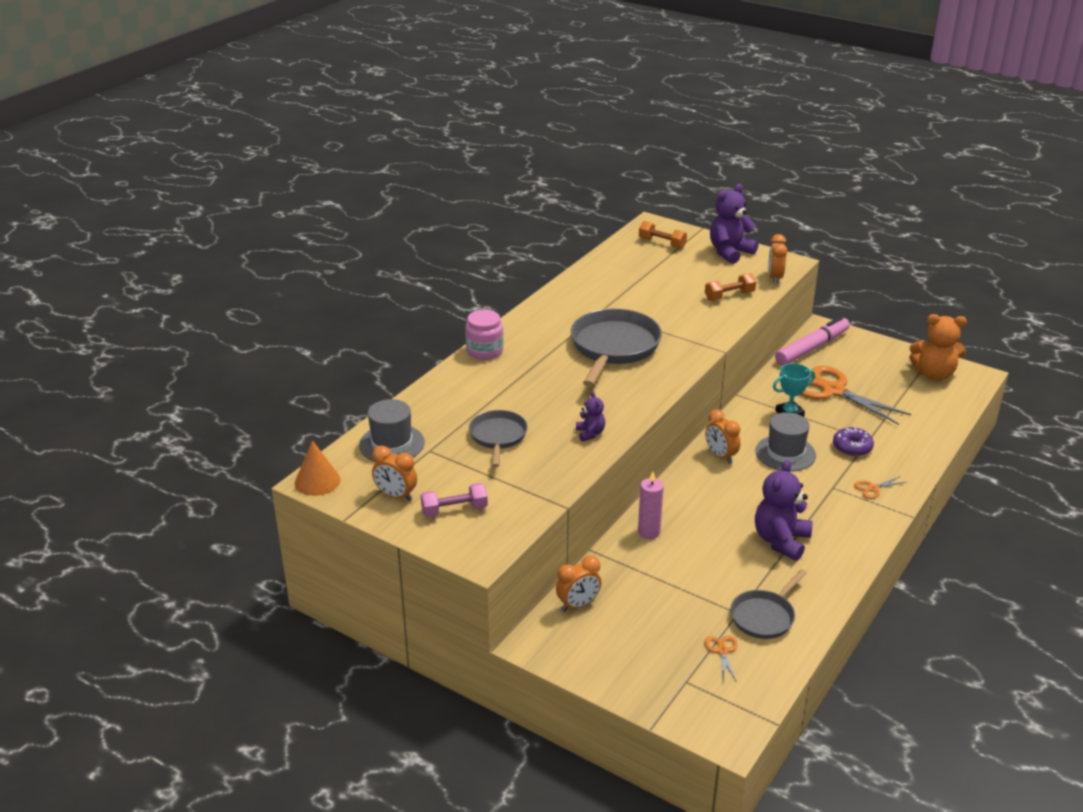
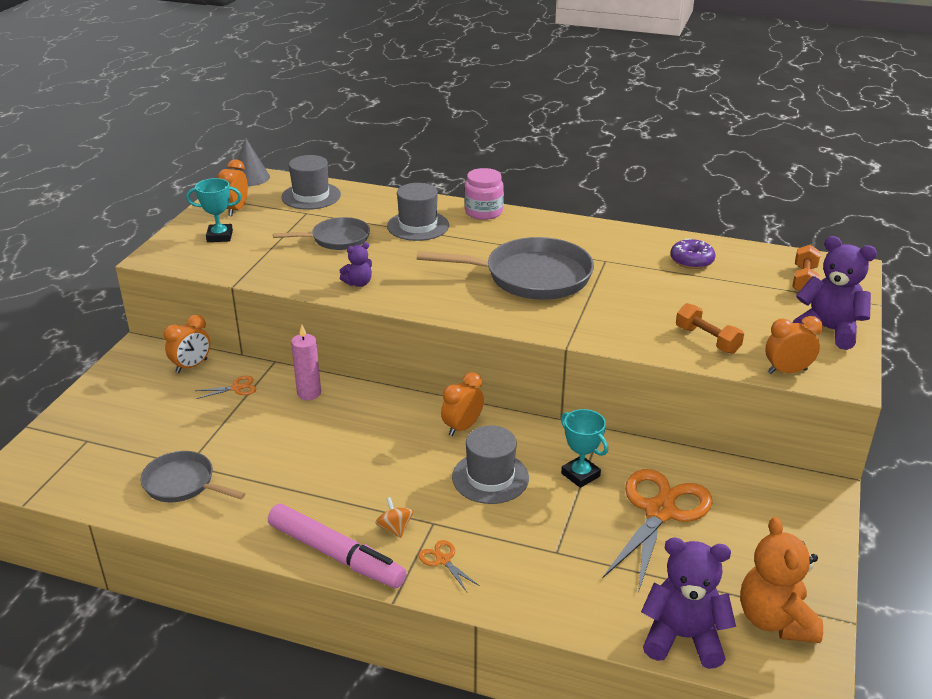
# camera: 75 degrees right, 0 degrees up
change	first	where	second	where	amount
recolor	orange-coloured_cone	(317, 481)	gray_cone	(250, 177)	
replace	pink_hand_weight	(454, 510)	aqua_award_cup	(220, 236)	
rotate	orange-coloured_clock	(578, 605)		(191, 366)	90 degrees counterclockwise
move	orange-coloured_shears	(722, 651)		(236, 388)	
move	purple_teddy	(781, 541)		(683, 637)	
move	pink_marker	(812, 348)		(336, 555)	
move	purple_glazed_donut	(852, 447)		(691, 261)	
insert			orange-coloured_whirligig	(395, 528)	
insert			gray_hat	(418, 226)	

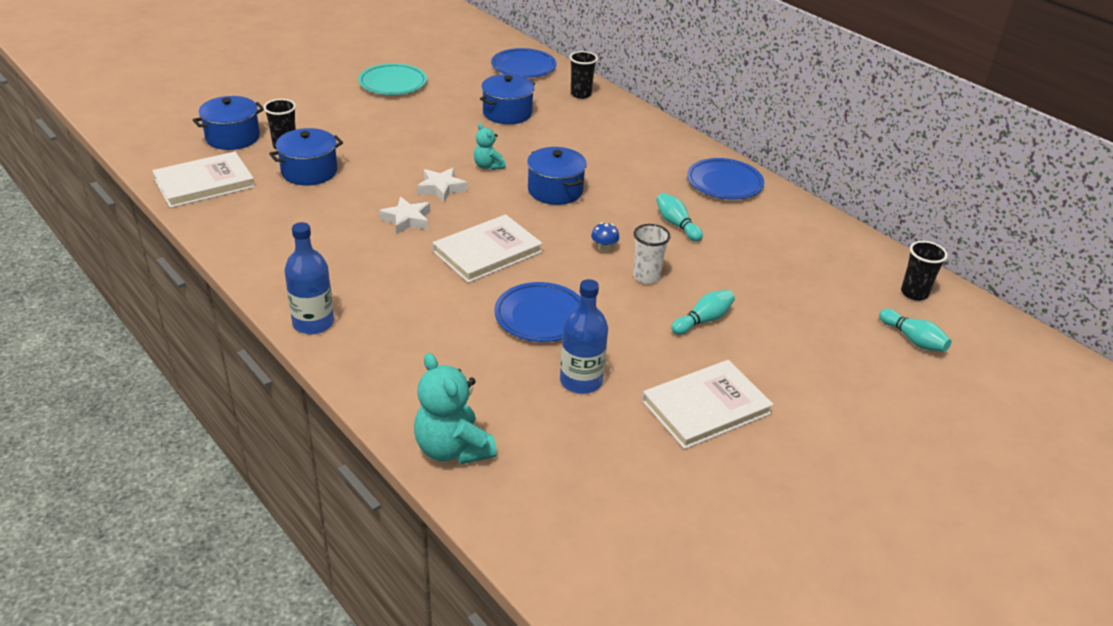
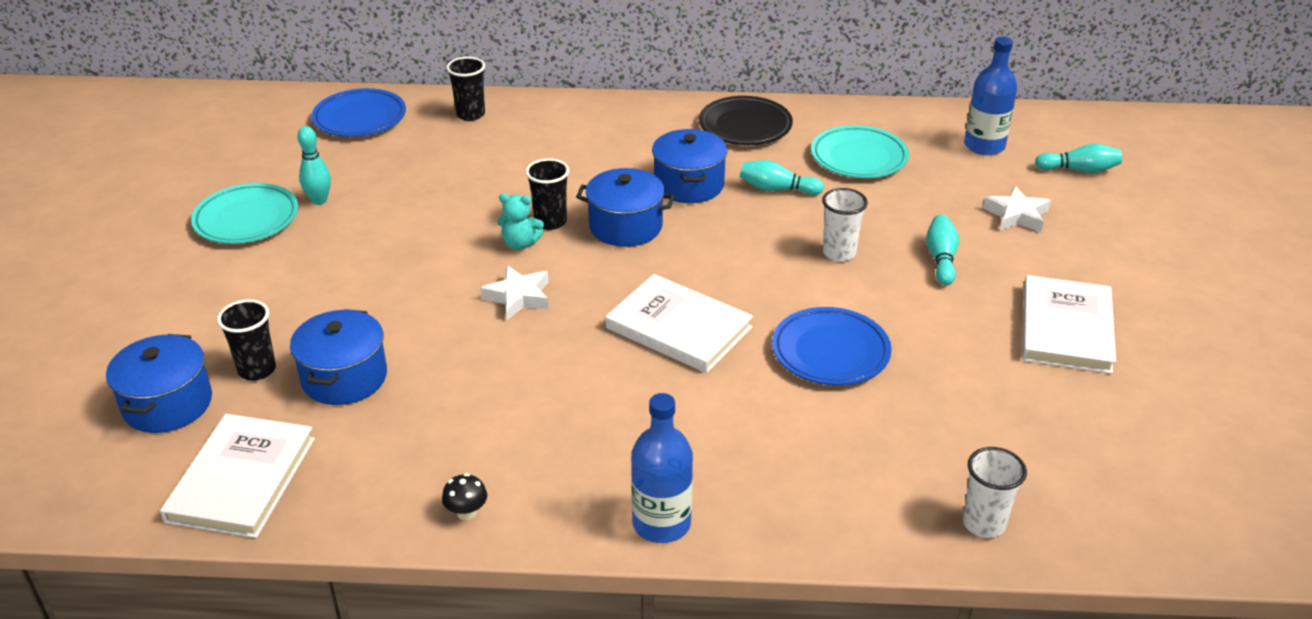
# camera: 45 degrees left, 0 degrees up
change	first	where	second	where	amount
move	white_star_shape	(407, 220)		(1016, 215)	
replace	aqua_teddy	(452, 449)	white_beaker	(983, 524)	
rotate	white_hardback	(487, 252)		(678, 328)	60 degrees counterclockwise
move	royal_blue_stockpot	(507, 113)		(689, 184)	
move	royal_blue_drink_bottle	(581, 381)		(984, 146)	
delete	royal_blue_toadstool	(604, 248)			
recolor	royal_blue_flat_dish	(724, 183)	black_flat_dish	(745, 126)	
move	black_beaker	(914, 293)		(550, 222)	
insert			aqua_tenpin	(319, 200)	
insert			black_toadstool	(466, 512)	
insert			aqua_flat_dish	(859, 157)	

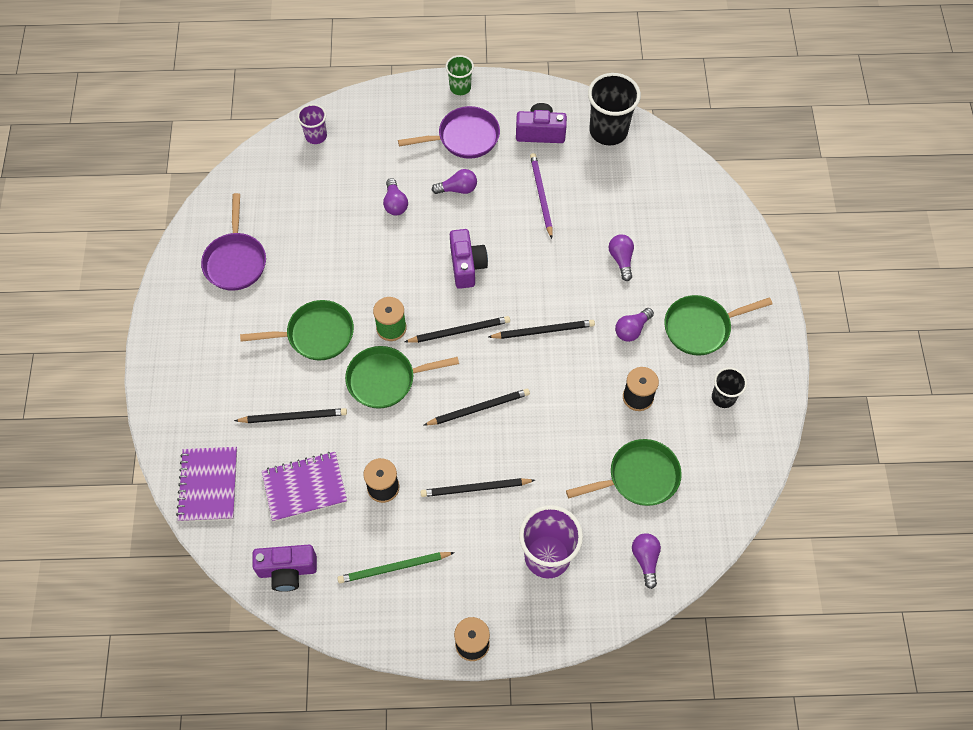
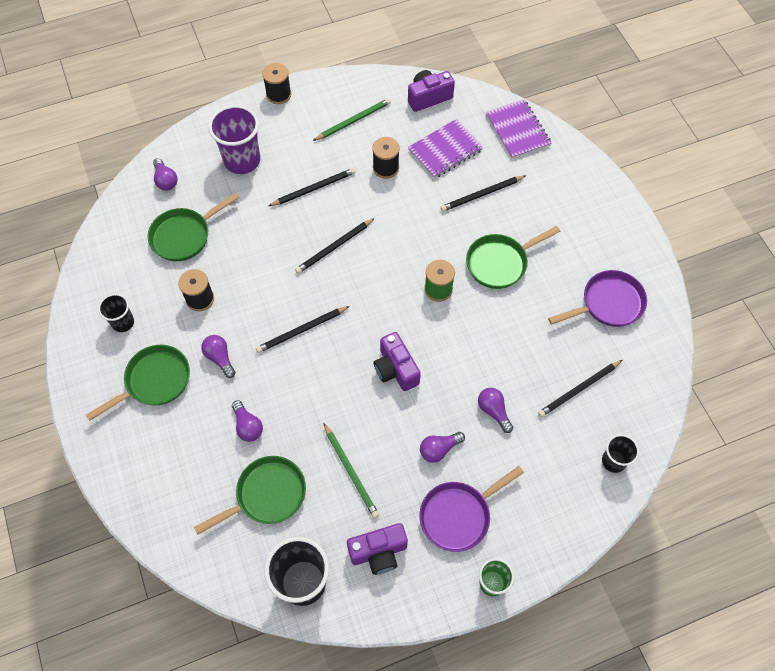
# camera: 160 degrees right, 0 degrees up
change	first	where	second	where	amount
rotate	purple_pan	(235, 261)		(608, 304)	90 degrees clockwise
recolor	purple_beaker	(316, 136)	black_beaker	(613, 461)	
move	leaf-green_pan	(386, 380)		(267, 495)	
move	black_lead_pencil	(459, 331)		(578, 389)	
recolor	purple_lead_pencil	(541, 195)	leaf-green_lead_pencil	(351, 472)	
rotate	purple_light_bulb	(632, 329)		(220, 358)	60 degrees counterclockwise

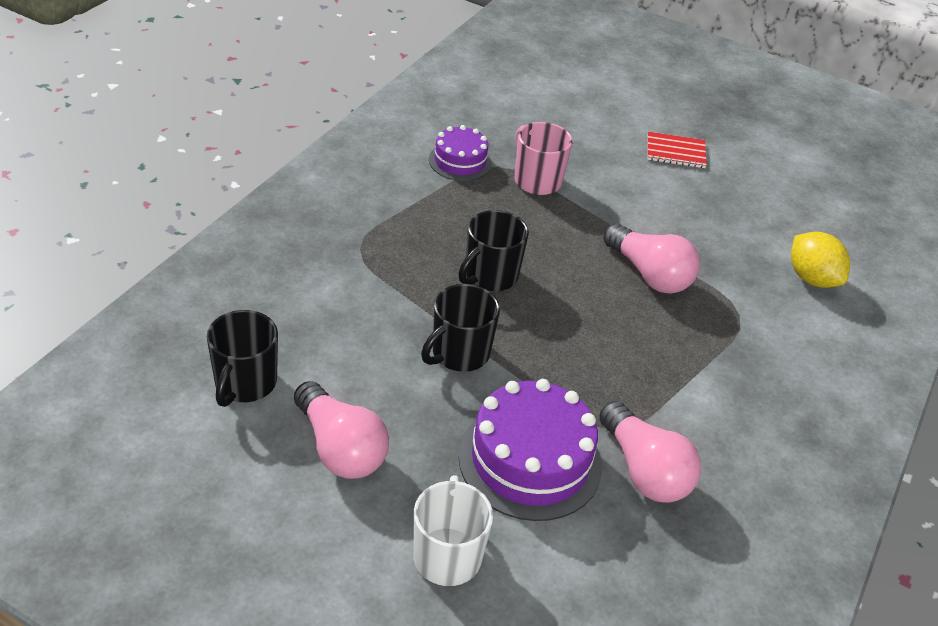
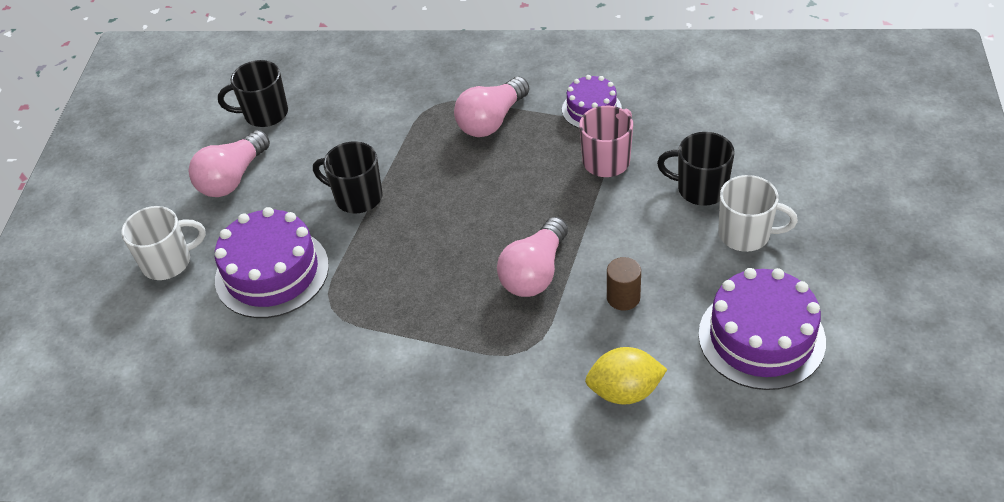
# camera: 75 degrees right, 5 degrees up
change	first	where	second	where	amount
move	black_mug	(490, 276)		(700, 189)	
move	pink_light_bulb	(644, 470)		(491, 121)	
replace	red_notebook	(675, 152)	white_mug	(746, 234)	
rotate	bright_yellow_lemon	(811, 278)		(624, 391)	45 degrees clockwise
insert			russet_cylinder	(623, 297)	
insert			purple_gateau	(761, 337)	

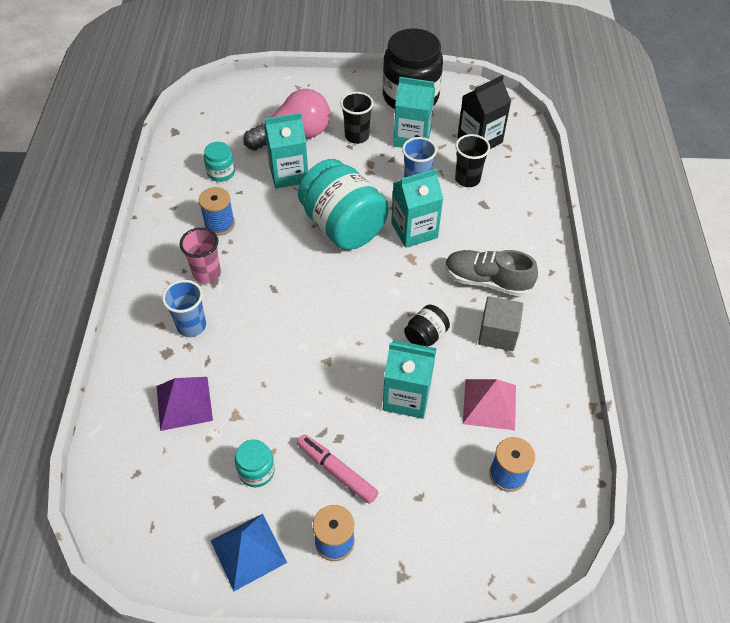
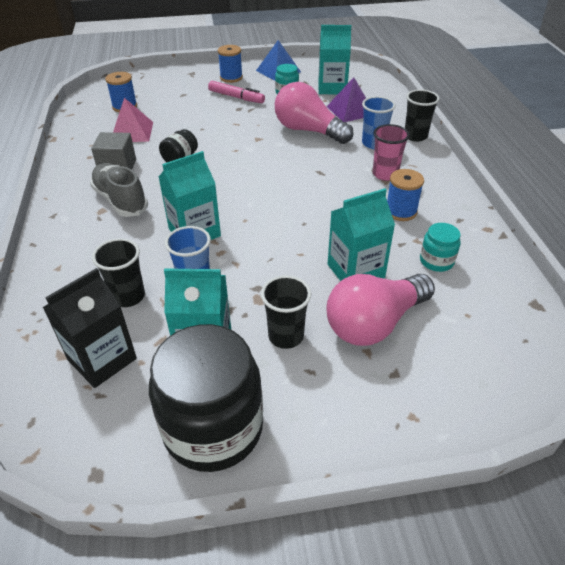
# camera: 170 degrees right, 10 degrees down
change	first	where	second	where	amount
delete	aqua_preserve_jar	(343, 226)			
move	aqua_carton	(407, 397)		(332, 88)	
rotate	gray_shoe	(487, 281)		(121, 200)	135 degrees counterclockwise
insert			pink_light_bulb	(308, 131)	
insert			black_beaker	(415, 136)	

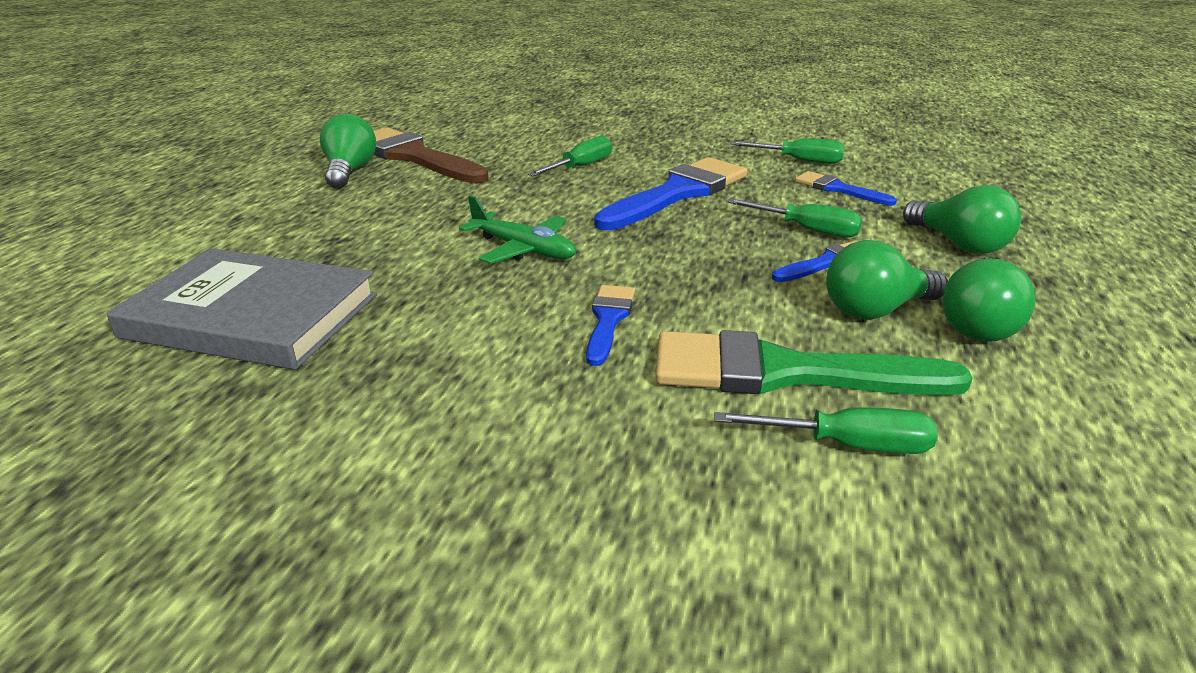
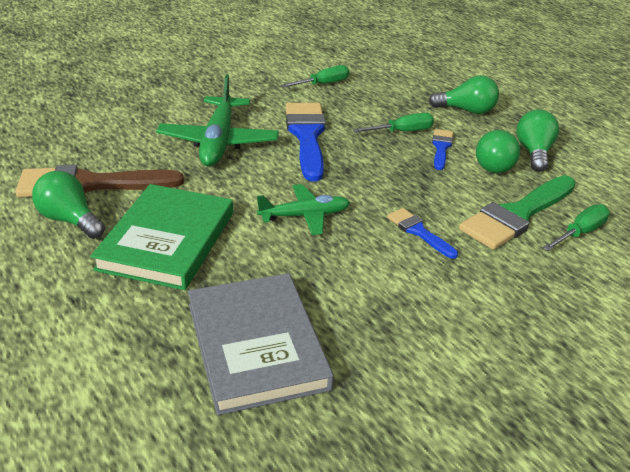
# camera: 50 degrees left, 5 degrees up
change	first	where	second	where	amount
rotate	gray_hardback	(252, 315)		(256, 345)	75 degrees counterclockwise
replace	leaf-green_screwdriver	(580, 167)	leaf-green_toy_plane	(219, 141)	
delete	royal_blue_brush	(838, 189)			
rotate	leaf-green_light_bulb	(978, 325)		(533, 153)	150 degrees counterclockwise
insert			leaf-green_hardback	(167, 240)	

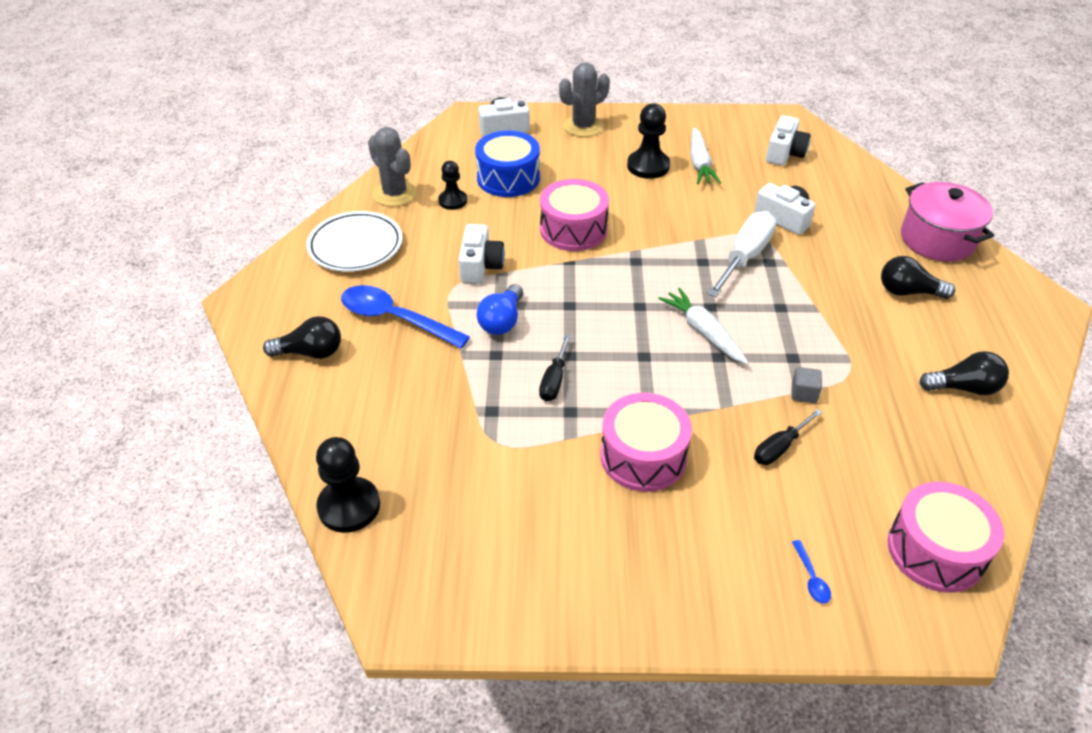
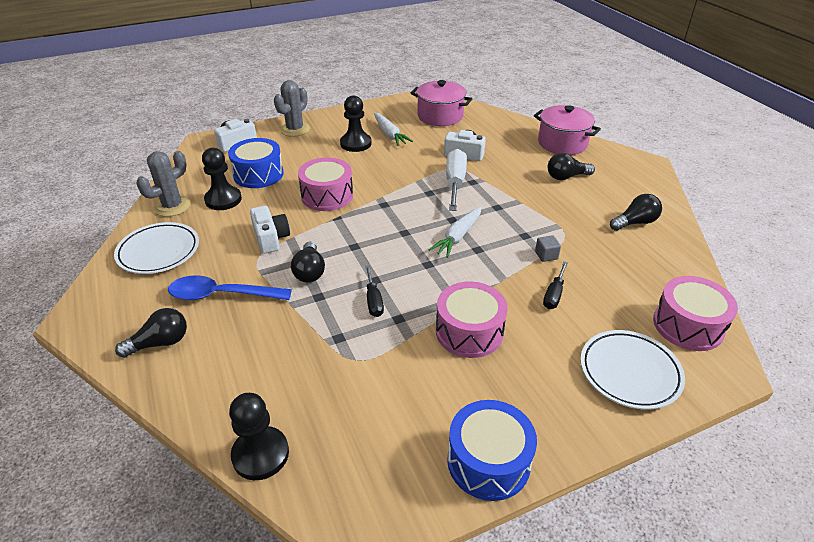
# camera: 25 degrees left, 5 degrees down
change	first	where	second	where	amount
rotate	gray_saguaro_cactus	(394, 194)		(172, 206)	75 degrees counterclockwise
resize	black_game_pawn	(453, 201)		(223, 200)	x1.56
recolor	royal_blue_light_bulb	(502, 321)	black_light_bulb	(309, 271)	
rotate	white_carrot	(703, 332)		(458, 237)	90 degrees counterclockwise
replace	white_camera	(784, 153)	pink_stockpot	(440, 116)	
replace	royal_blue_teaspoon	(811, 578)	white_flat_dish	(629, 372)	
insert			royal_blue_snare_drum	(488, 461)	

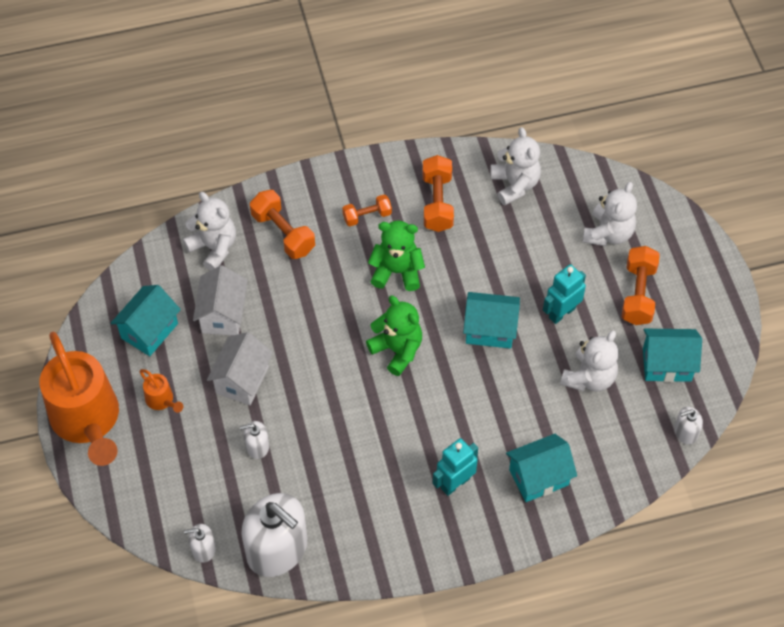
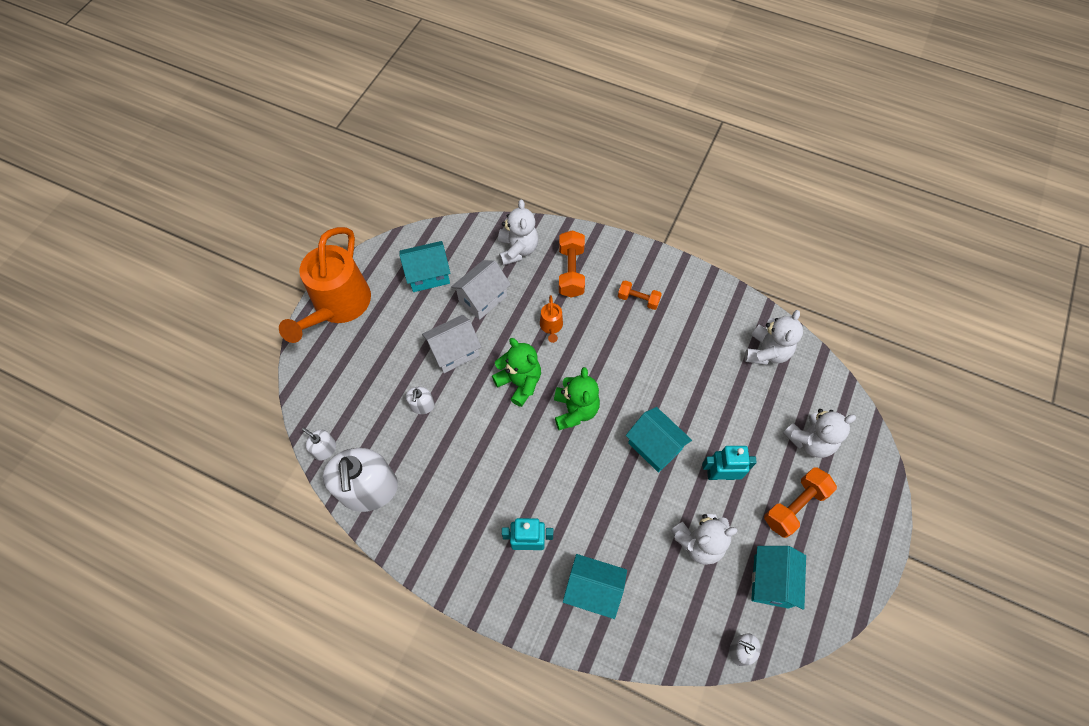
# camera: 40 degrees right, 5 degrees up
change	first	where	second	where	amount
move	orange-coloured_sprinkling_can	(162, 400)		(551, 327)	
rotate	white_pump_bottle	(257, 446)		(422, 405)	120 degrees counterclockwise
move	leaf-green_teddy	(397, 271)		(519, 382)	
delete	orange-coloured_hand_weight	(437, 202)			
rotate	aqua_cottage	(667, 364)		(771, 581)	60 degrees clockwise

